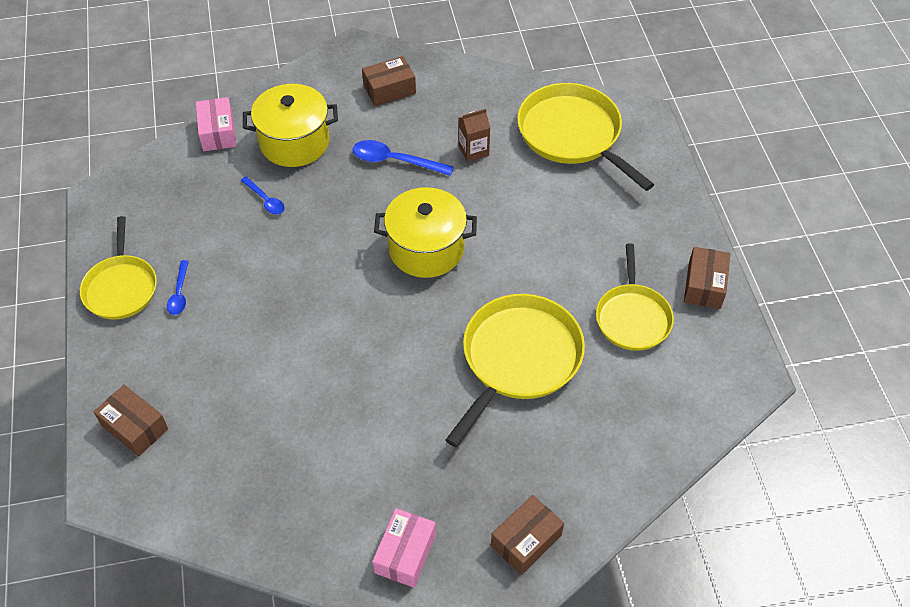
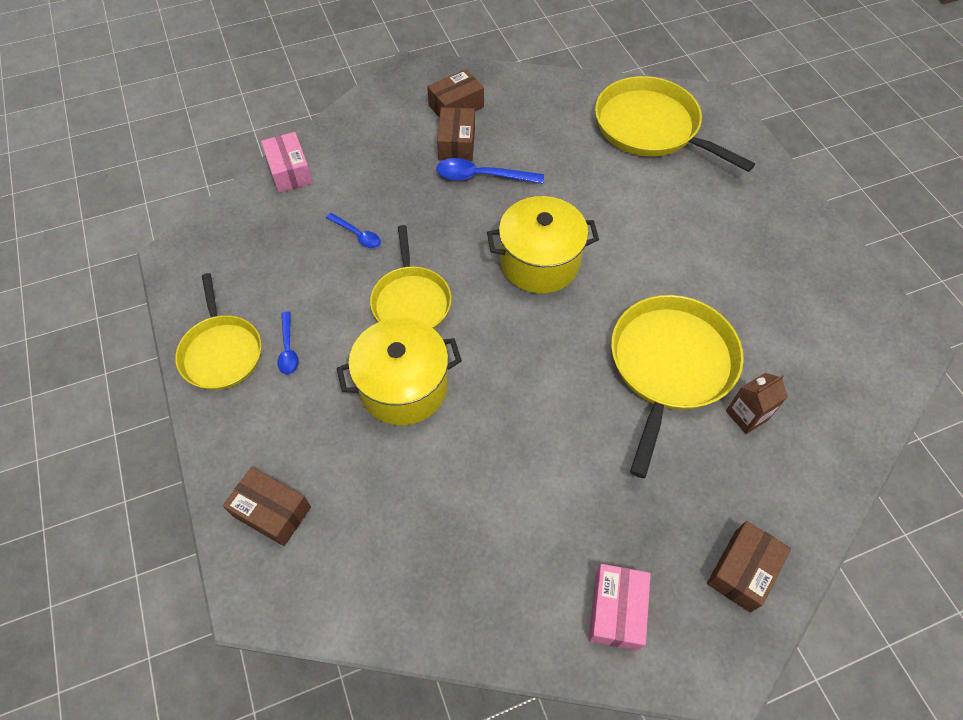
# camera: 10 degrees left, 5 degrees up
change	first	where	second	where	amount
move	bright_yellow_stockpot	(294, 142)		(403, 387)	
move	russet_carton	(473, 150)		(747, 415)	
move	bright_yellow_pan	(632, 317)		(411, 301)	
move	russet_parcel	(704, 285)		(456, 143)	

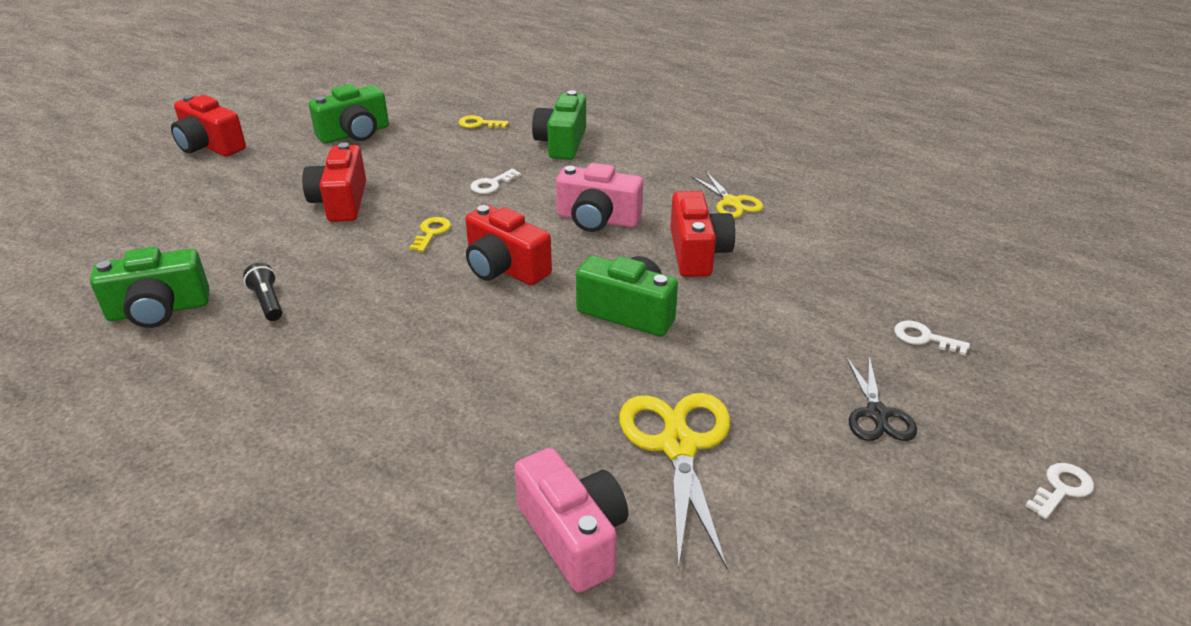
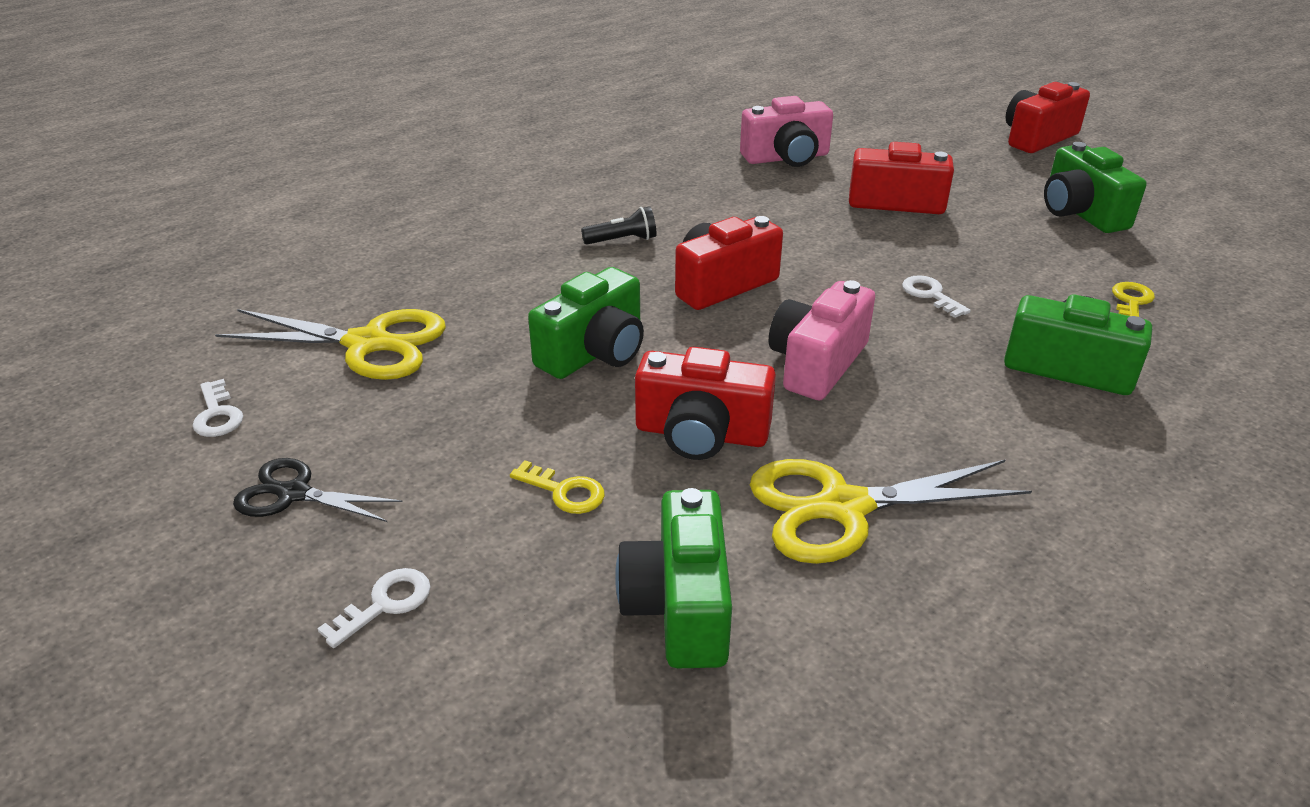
# camera: 105 degrees right, 0 degrees up
change	first	where	second	where	amount
move	leaf-green_camera	(159, 310)		(679, 606)	
move	black_flashlight	(268, 302)		(622, 240)	
move	bright_yellow_key	(431, 233)		(564, 491)	
move	pink_camera	(573, 536)		(786, 158)	
resize	bright_yellow_shears	(732, 202)		(842, 508)	x1.67
move	white_key	(1061, 489)		(217, 414)	

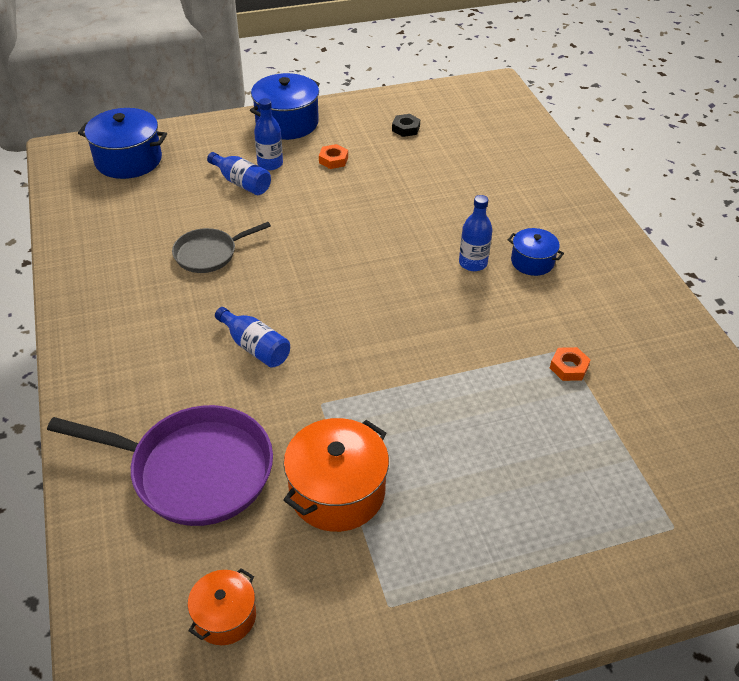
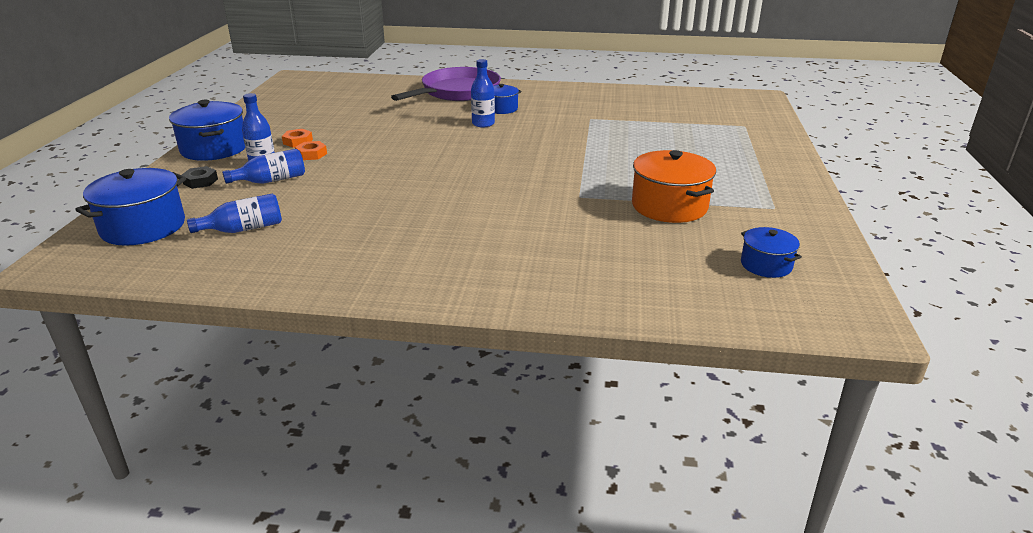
# camera: 65 degrees left, 15 degrees down
change	first	where	second	where	amount
move	purple_pan	(194, 470)		(457, 92)	
delete	gray_pan	(209, 254)			
recolor	orange-coloured_stockpot	(225, 616)	royal_blue_stockpot	(766, 265)	
move	royal_blue_drink_bottle	(255, 347)		(244, 229)	
move	black_hex_nut	(406, 128)		(200, 181)	
move	orange-coloured_hex_nut	(568, 367)		(311, 154)	

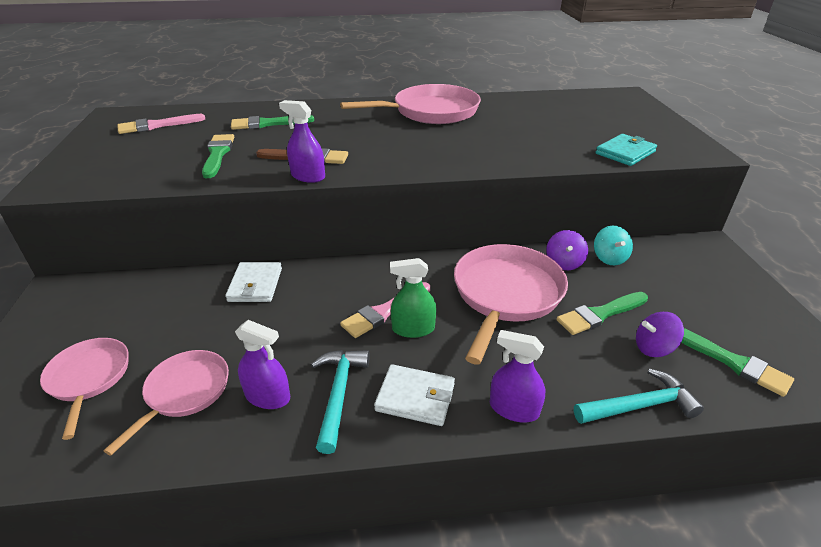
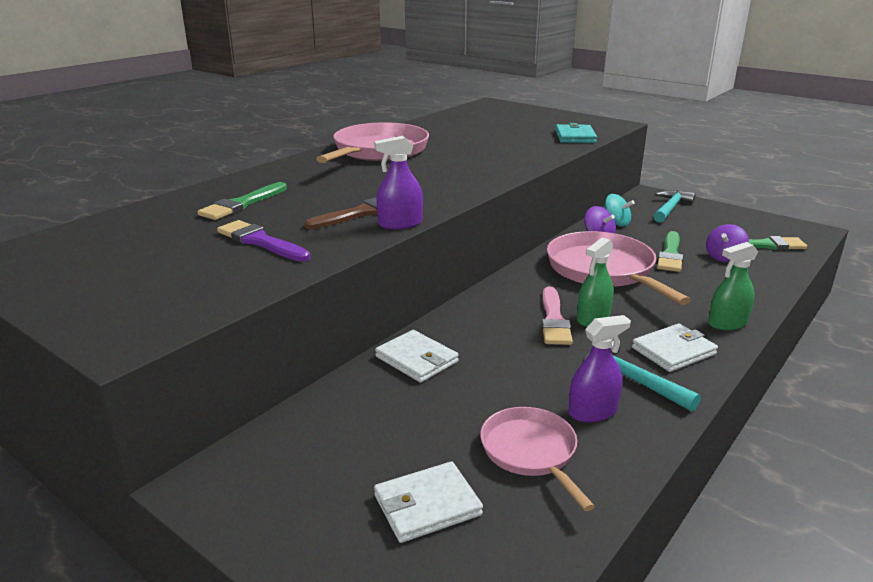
# camera: 45 degrees left, 10 degrees down
change	first	where	second	where	amount
replace	pink_pan	(89, 378)	white_card_wallet	(427, 505)	
delete	pink_brush	(157, 125)			
recolor	leaf-green_brush	(218, 154)	purple_brush	(260, 241)	
recolor	purple_spray_bottle	(514, 409)	leaf-green_spray_bottle	(727, 323)	
move	aqua_carpenter's_hammer	(639, 405)		(670, 208)	

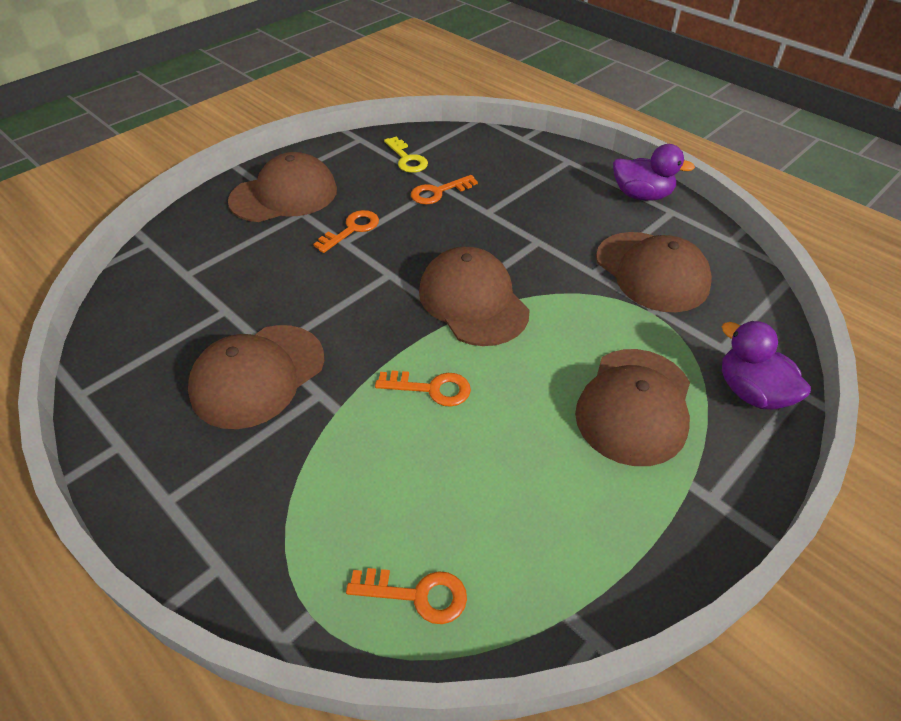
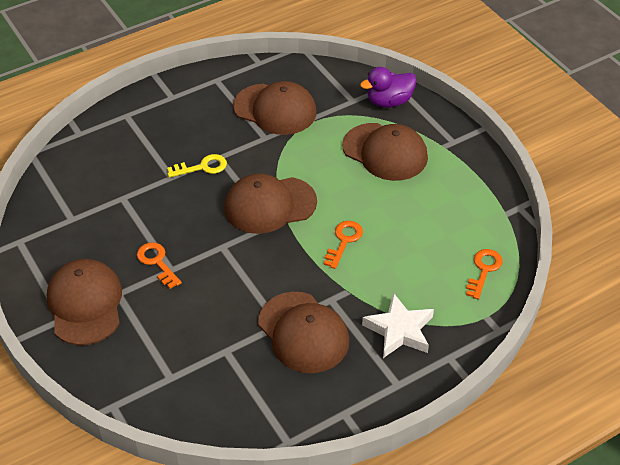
# camera: 75 degrees left, 0 degrees up
change	first	where	second	where	amount
move	bright_yellow_key	(407, 159)		(202, 167)	
delete	orange-coloured_key	(438, 192)			
rotate	russet_cap	(652, 272)		(275, 109)	45 degrees clockwise
delete	purple_rubber_duck	(641, 195)			
insert			white_star_shape	(399, 330)	

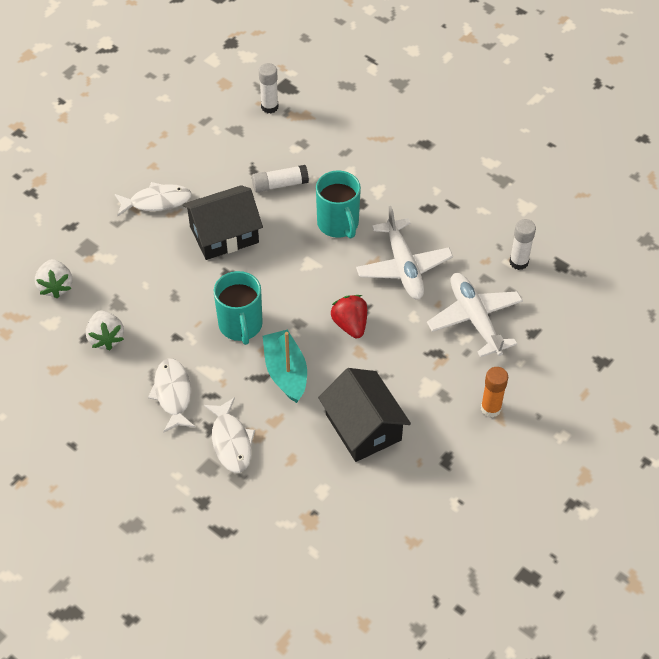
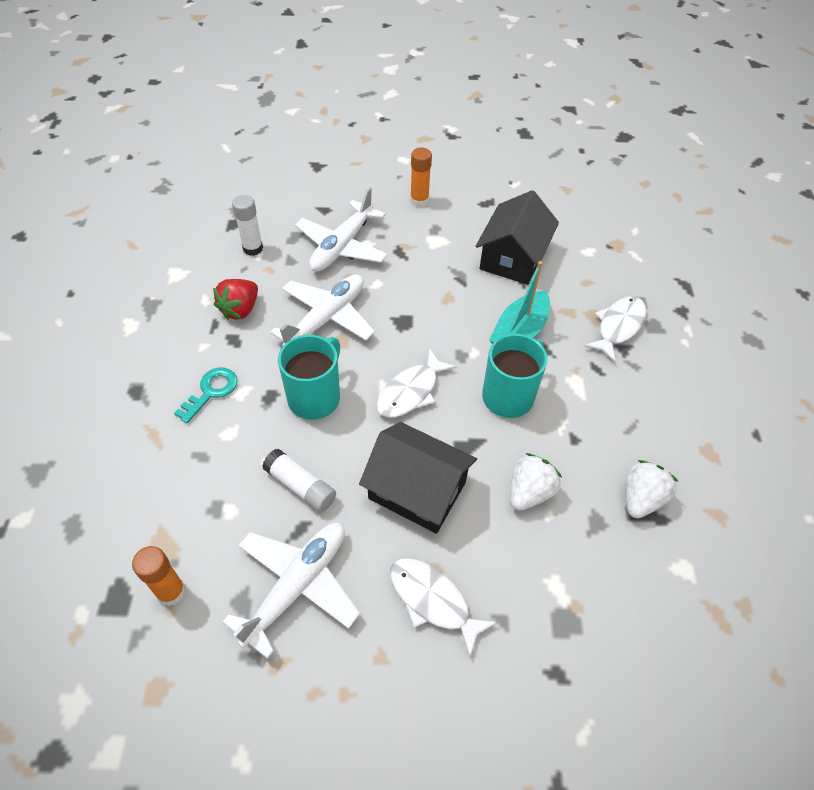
# camera: 130 degrees left, 0 degrees up
change	first	where	second	where	amount
move	white_toy_strawberry	(56, 286)		(529, 492)	
move	white_fish	(173, 394)		(411, 392)	
recolor	white_glue_stick	(269, 107)	orange-coloured_glue_stick	(171, 592)	
move	red_toy_strawberry	(350, 325)		(240, 309)	
insert			aqua_key	(211, 391)	
insert			white_toy_plane	(297, 585)	

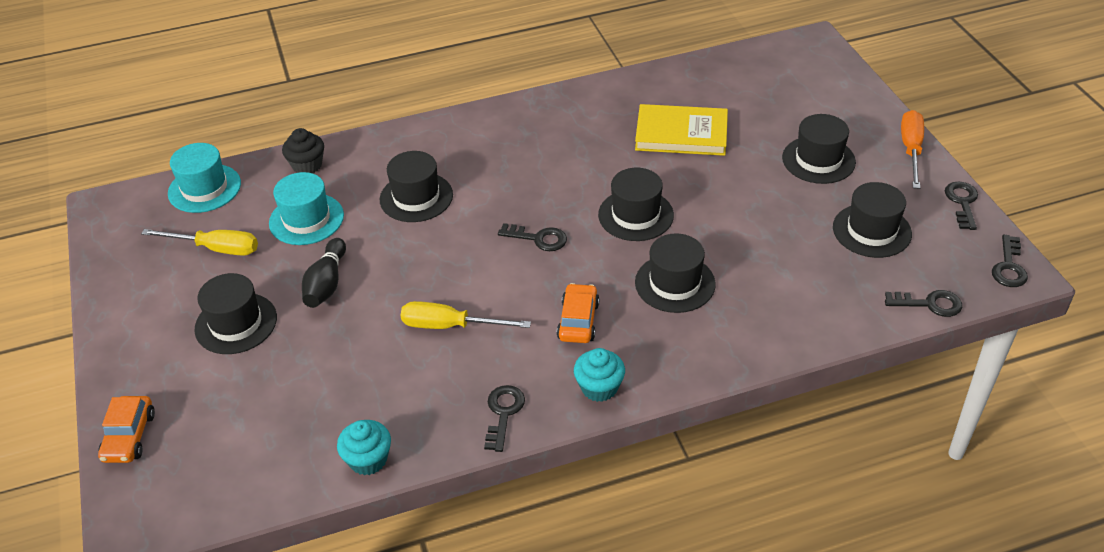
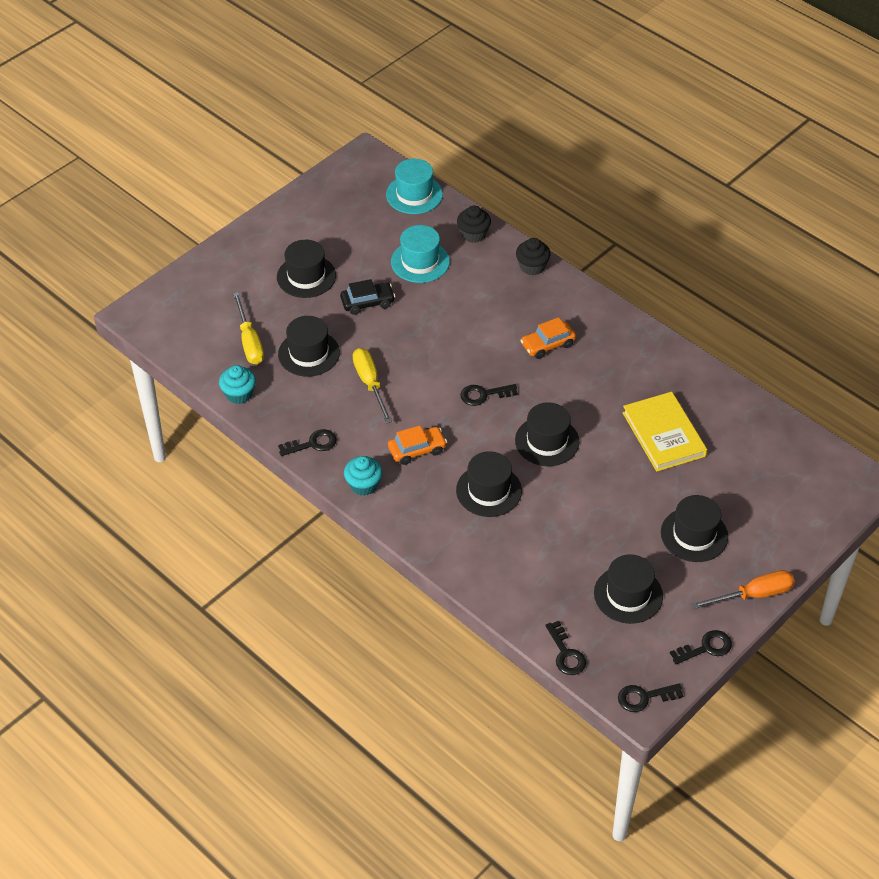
# camera: 60 degrees right, 5 degrees up
change	first	where	second	where	amount
move	orange-coloured_automobile	(129, 437)		(547, 344)	
move	bright_yellow_screwdriver	(216, 248)		(249, 341)	
replace	black_tenpin	(326, 284)	black_automobile	(367, 302)	
move	black_hat	(416, 197)		(309, 353)	
rotate	black_key	(538, 238)		(484, 395)	90 degrees clockwise
insert			black_fairy_cake	(532, 266)	

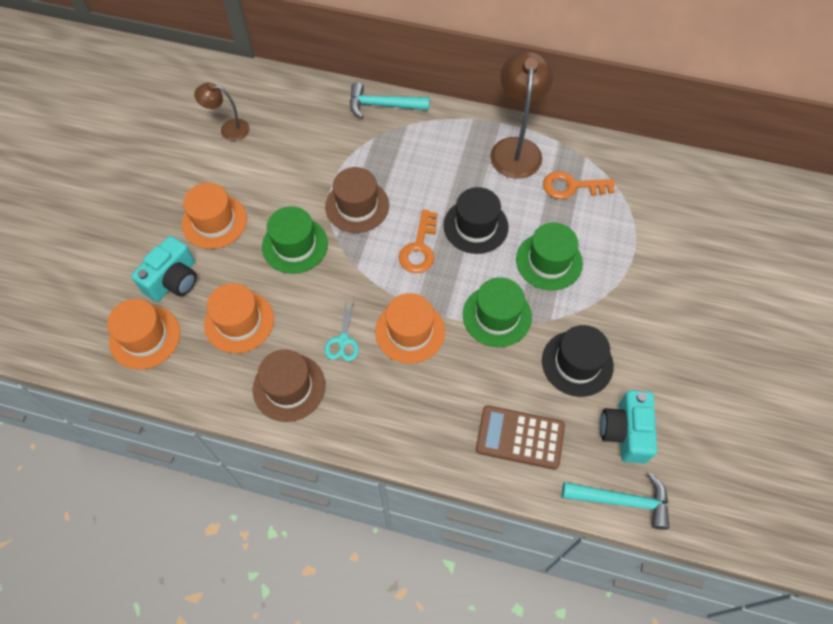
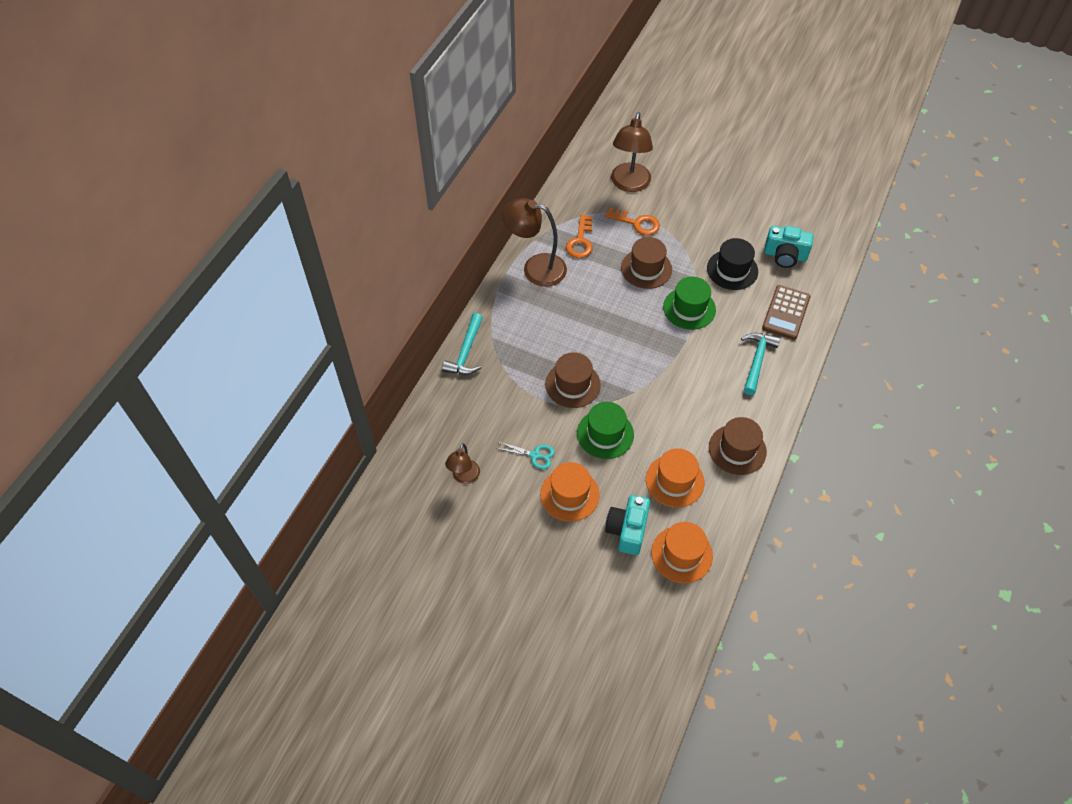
# camera: 80 degrees left, 5 degrees down
change	first	where	second	where	amount
rotate	aqua_camera	(173, 280)		(627, 530)	120 degrees counterclockwise
move	aqua_shears	(343, 341)		(535, 455)	
delete	orange-coloured_hat	(410, 331)			
move	orange-coloured_key	(419, 247)		(637, 223)	
delete	black_hat	(475, 226)			
recolor	leaf-green_hat	(549, 261)	russet_hat	(646, 268)	
move	aqua_carpenter's_hammer	(622, 500)		(757, 361)	
insert			russet_reading_lamp	(629, 184)	

